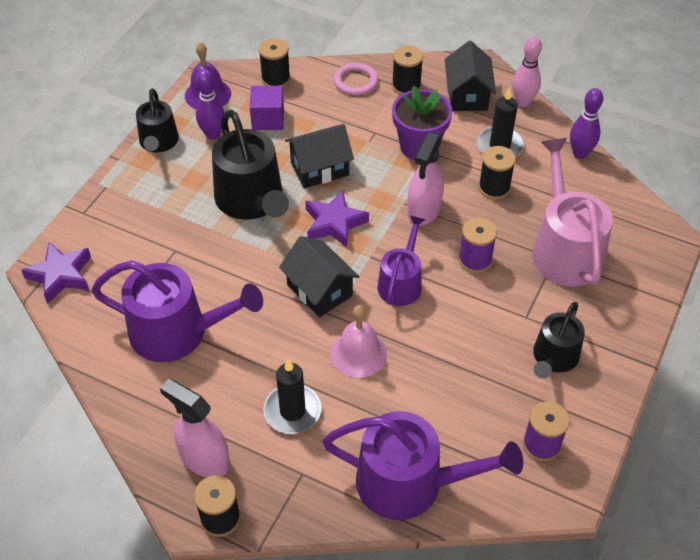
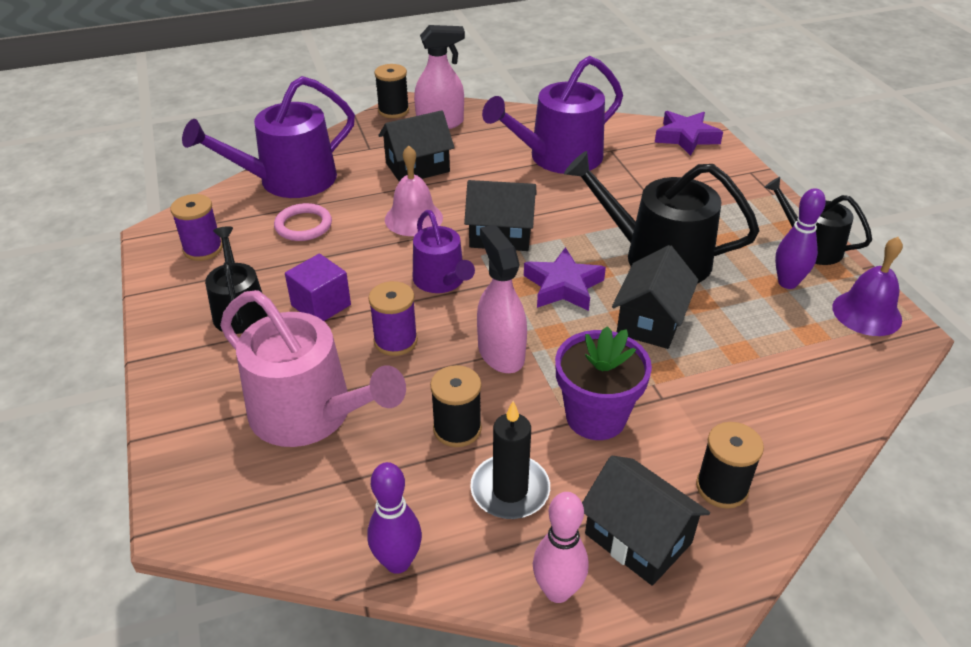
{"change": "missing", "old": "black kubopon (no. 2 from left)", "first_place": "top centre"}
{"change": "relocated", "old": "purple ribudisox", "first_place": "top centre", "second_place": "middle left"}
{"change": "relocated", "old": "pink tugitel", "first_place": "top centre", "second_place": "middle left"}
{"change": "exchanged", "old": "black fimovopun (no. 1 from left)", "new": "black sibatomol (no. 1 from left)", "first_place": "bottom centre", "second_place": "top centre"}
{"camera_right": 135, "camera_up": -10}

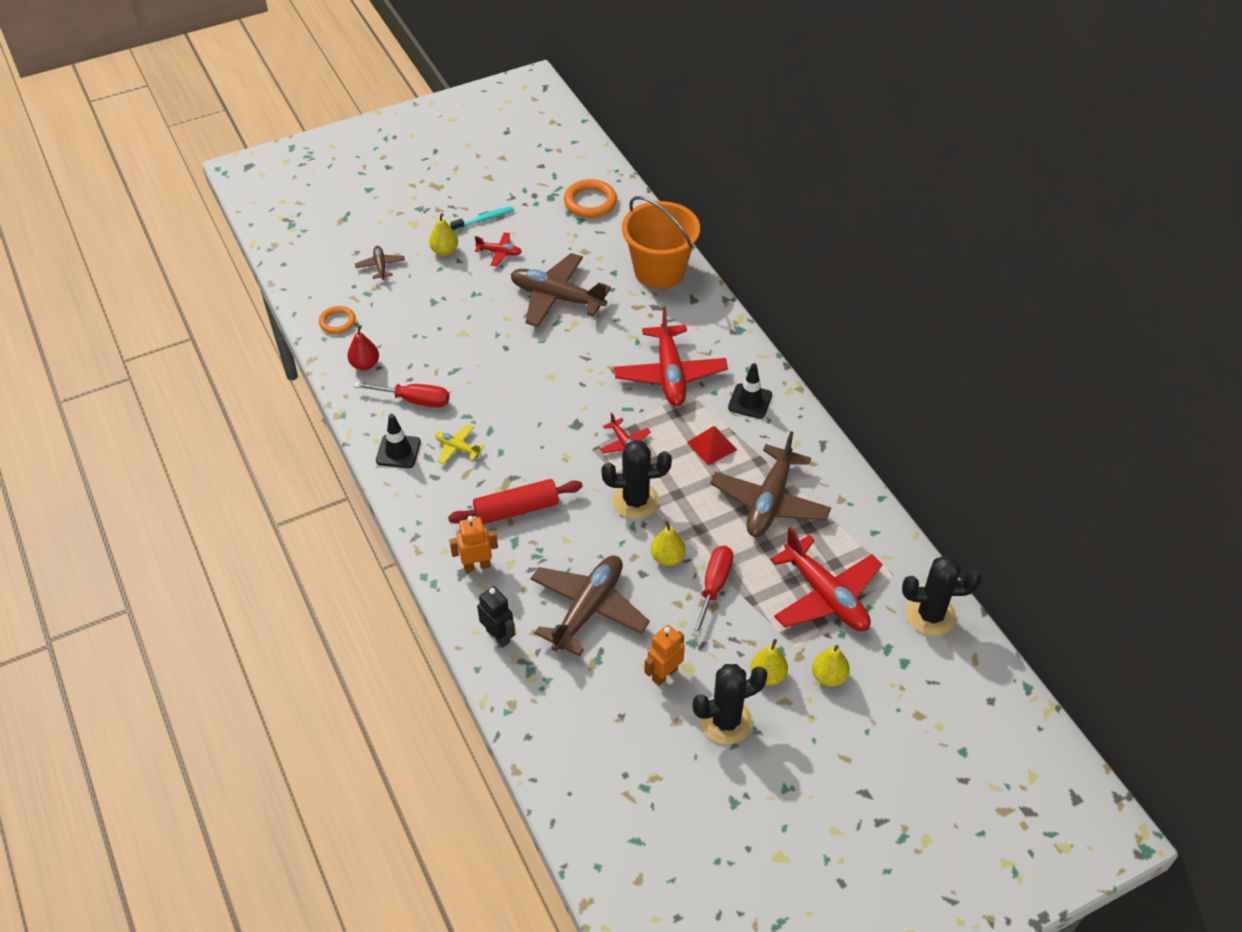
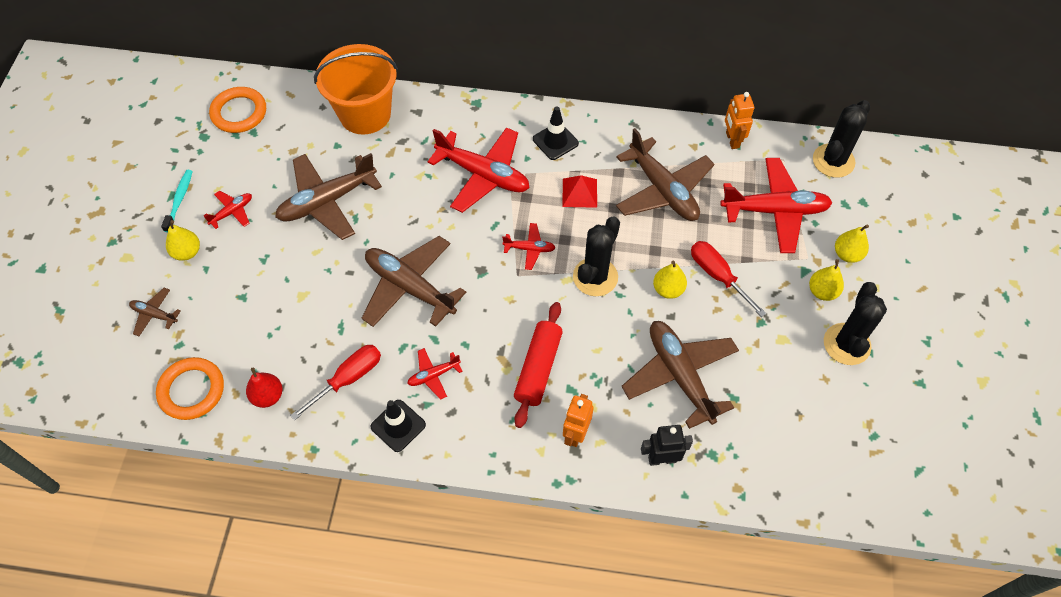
{"change": "appeared", "new": "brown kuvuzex (no. 3 from left)", "second_place": "centre"}
{"change": "relocated", "old": "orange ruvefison (no. 2 from left)", "first_place": "bottom centre", "second_place": "top right"}
{"change": "colour", "old": "yellow kuvuzex", "new": "red kuvuzex (no. 2 from left)", "first_place": "centre", "second_place": "centre"}
{"change": "size", "old": "orange tugitel (no. 1 from left)", "first_place": "middle left", "second_place": "middle left", "factor": 1.57}
{"camera_right": -55, "camera_up": 10}

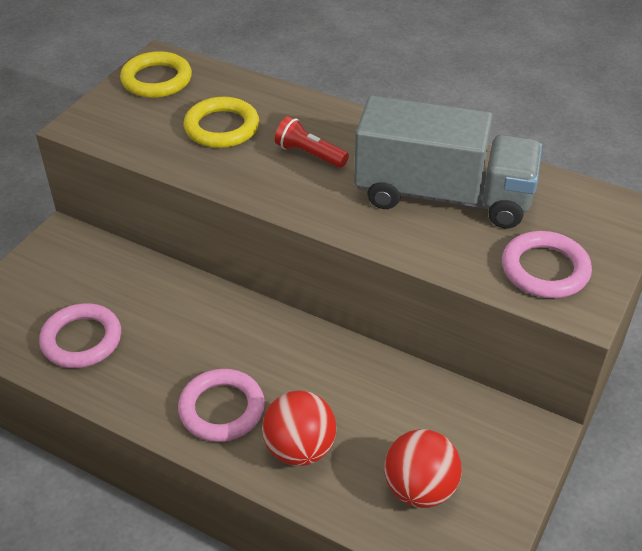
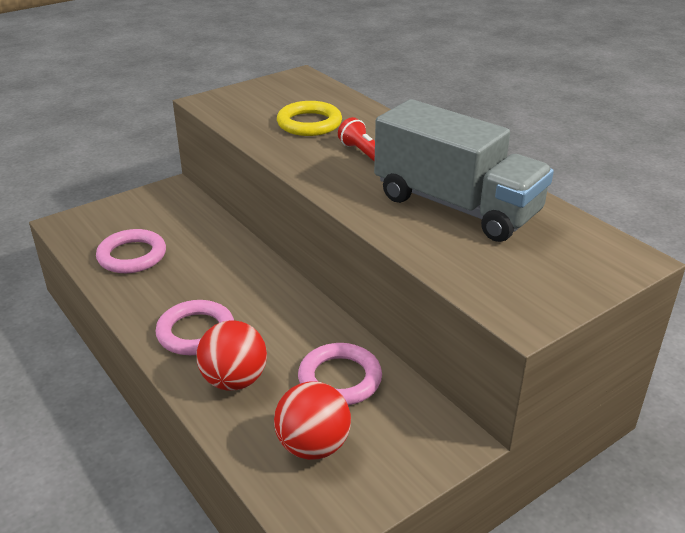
{"change": "missing", "old": "yellow tugitel (no. 1 from left)", "first_place": "top left"}
{"change": "relocated", "old": "pink tugitel (no. 3 from left)", "first_place": "middle right", "second_place": "bottom centre"}
{"camera_right": 25, "camera_up": -10}

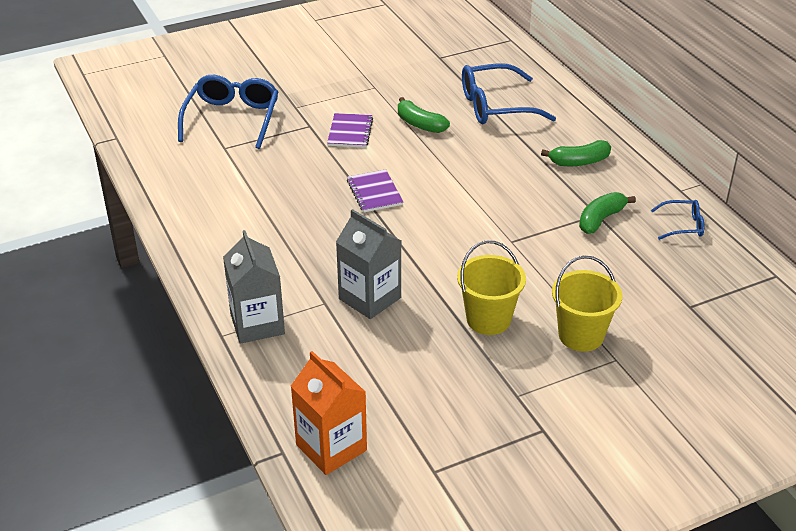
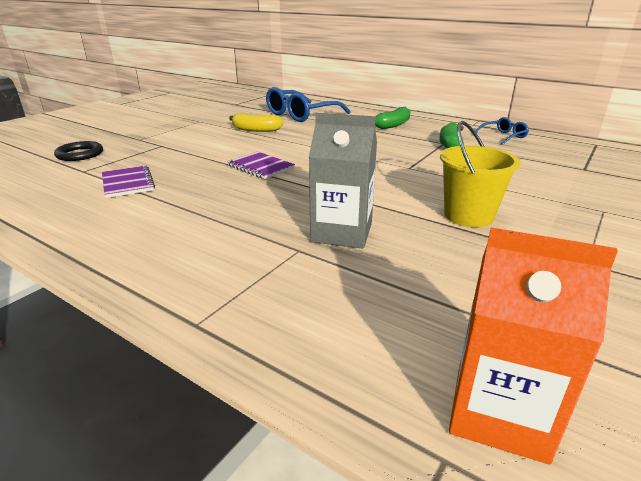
{"change": "missing", "old": "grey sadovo (no. 1 from left)", "first_place": "middle left"}
{"change": "missing", "old": "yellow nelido (no. 2 from left)", "first_place": "middle right"}
{"change": "relocated", "old": "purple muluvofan (no. 1 from left)", "first_place": "top centre", "second_place": "middle left"}
{"change": "exchanged", "old": "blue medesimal (no. 1 from left)", "new": "black tugitel", "first_place": "top left", "second_place": "top left"}
{"change": "colour", "old": "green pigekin (no. 1 from left)", "new": "yellow pigekin", "first_place": "top centre", "second_place": "top centre"}
{"camera_right": -30, "camera_up": -10}

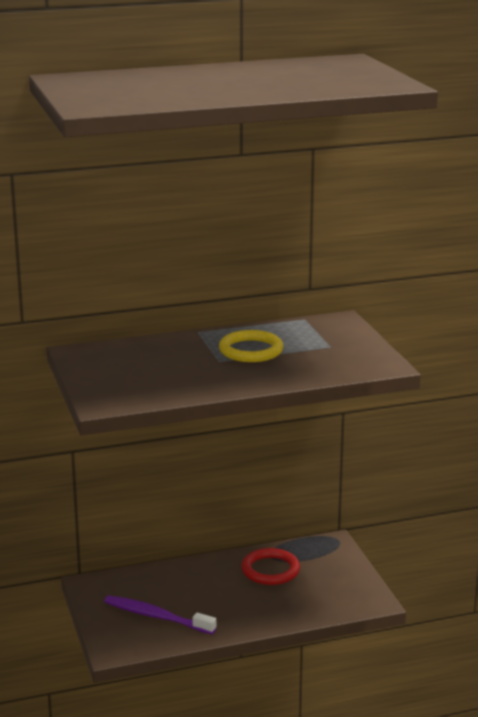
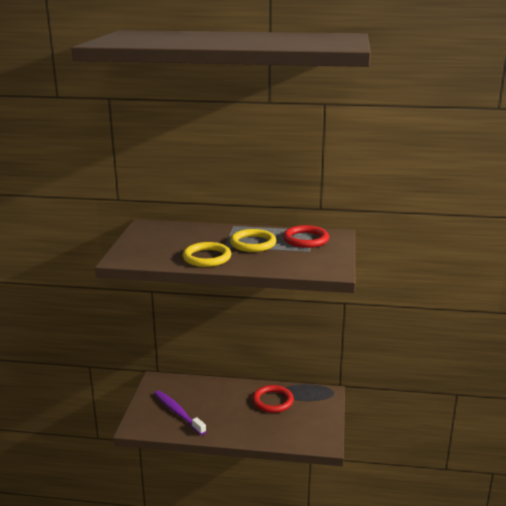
{"change": "appeared", "new": "yellow tugitel (no. 1 from left)", "second_place": "centre"}
{"change": "appeared", "new": "red tugitel (no. 2 from left)", "second_place": "centre"}
{"camera_right": 25, "camera_up": 0}

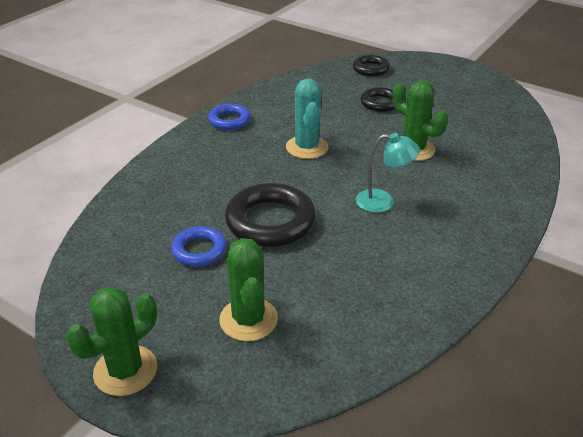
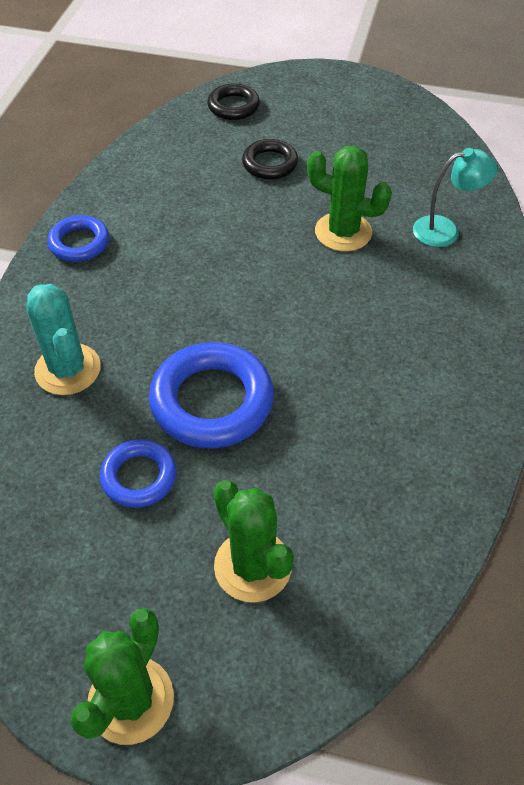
{"change": "relocated", "old": "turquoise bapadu", "first_place": "top centre", "second_place": "middle left"}
{"change": "relocated", "old": "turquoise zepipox", "first_place": "centre", "second_place": "top right"}
{"change": "colour", "old": "black tugitel (no. 1 from left)", "new": "blue tugitel (no. 3 from left)", "first_place": "centre", "second_place": "centre"}
{"camera_right": -20, "camera_up": 15}

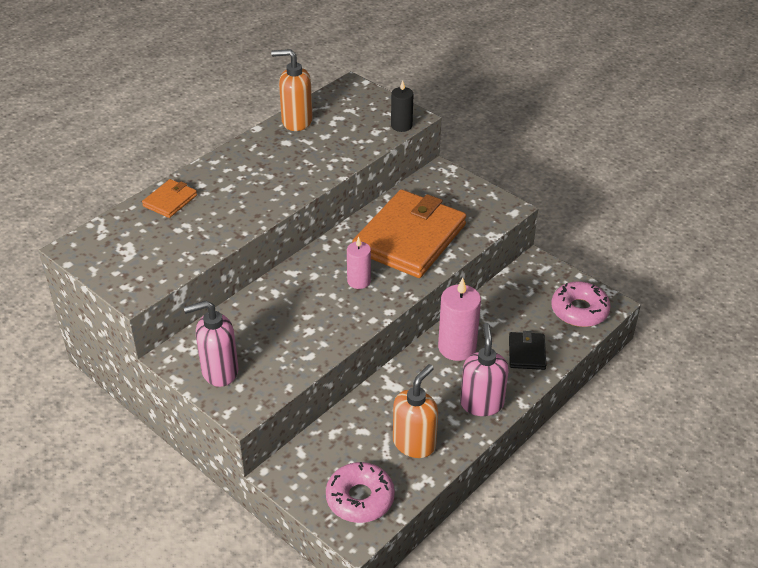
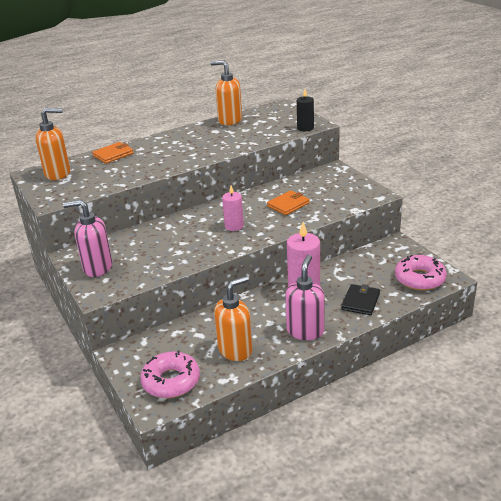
{"change": "appeared", "new": "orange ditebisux (no. 1 from left)", "second_place": "top left"}
{"change": "size", "old": "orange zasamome (no. 2 from left)", "first_place": "centre", "second_place": "centre", "factor": 0.44}
{"camera_right": 20, "camera_up": -10}

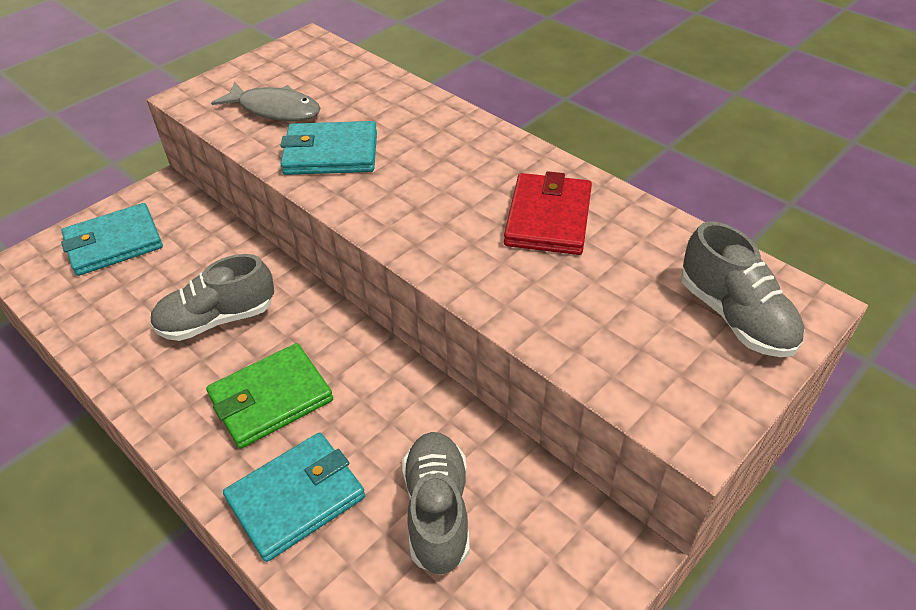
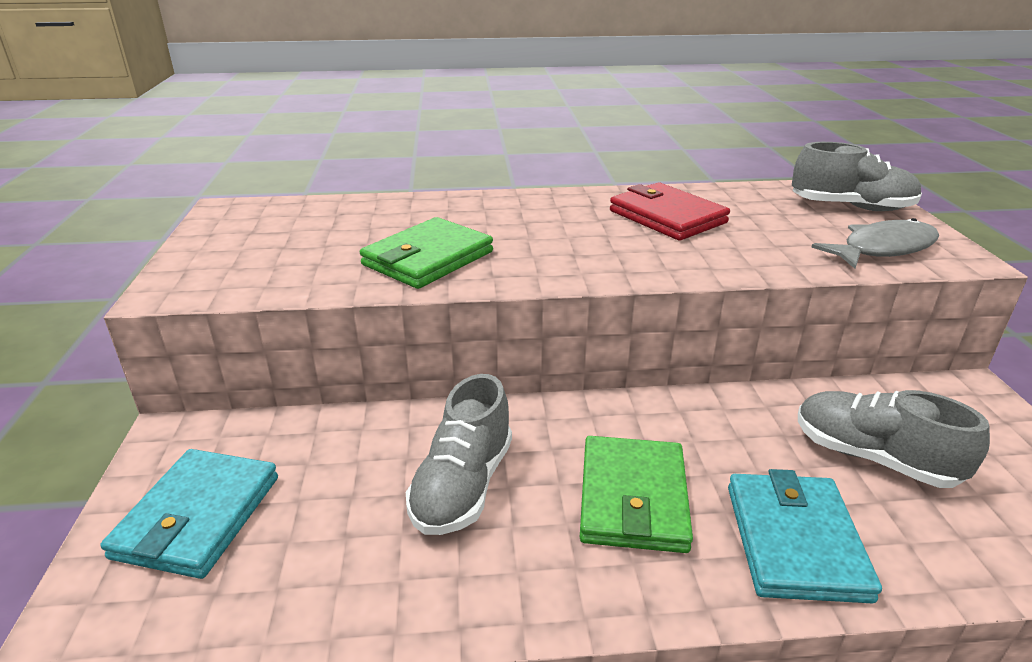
{"change": "relocated", "old": "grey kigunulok", "first_place": "top left", "second_place": "middle right"}
{"change": "colour", "old": "turquoise zasamome (no. 3 from left)", "new": "green zasamome (no. 1 from left)", "first_place": "top centre", "second_place": "centre"}
{"camera_right": -50, "camera_up": -15}

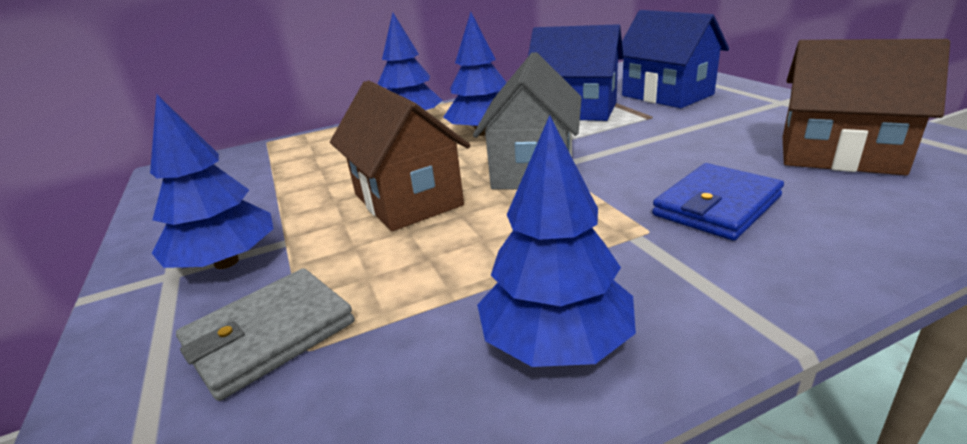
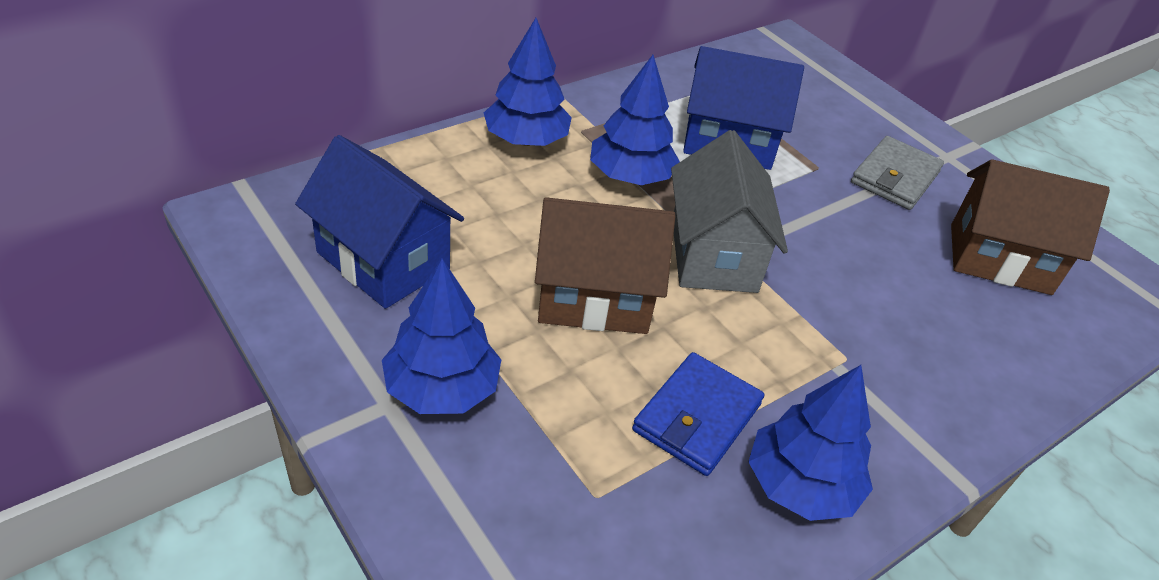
{"change": "relocated", "old": "grey zasamome", "first_place": "bottom left", "second_place": "top right"}
{"change": "relocated", "old": "blue sibatomol (no. 2 from left in the first image)", "new": "blue sibatomol (no. 1 from left)", "first_place": "top right", "second_place": "middle left"}
{"change": "relocated", "old": "blue zasamome", "first_place": "middle right", "second_place": "bottom centre"}
{"change": "spun", "old": "brown sibatomol (no. 1 from left)", "first_place": "centre", "second_place": "centre", "degrees": -45}
{"camera_right": -20, "camera_up": 15}

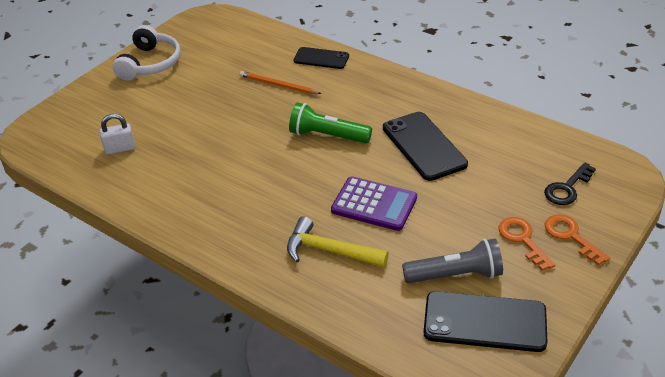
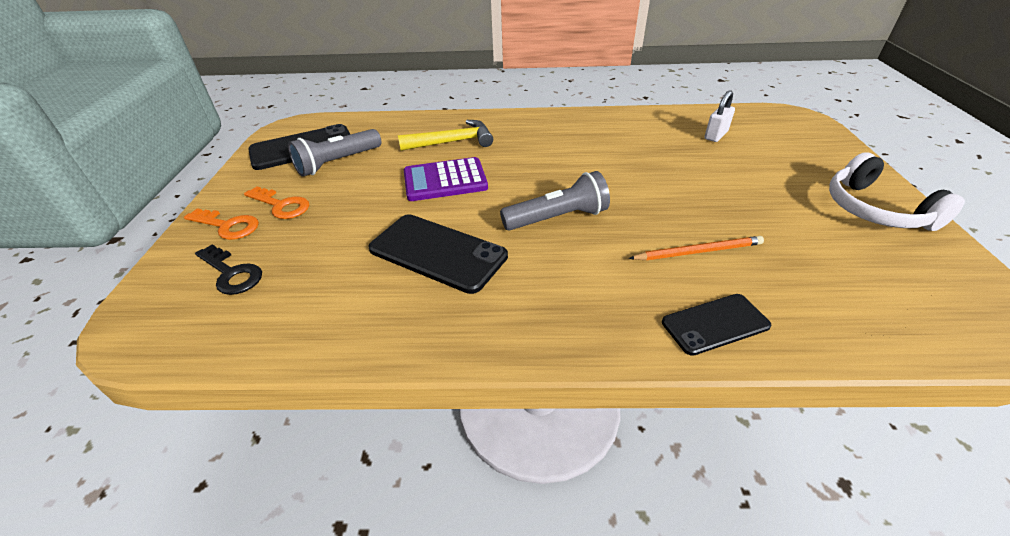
{"change": "colour", "old": "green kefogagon", "new": "grey kefogagon (no. 2 from left)", "first_place": "top centre", "second_place": "centre"}
{"change": "spun", "old": "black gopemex", "first_place": "middle right", "second_place": "middle left", "degrees": 120}
{"camera_right": 145, "camera_up": 0}

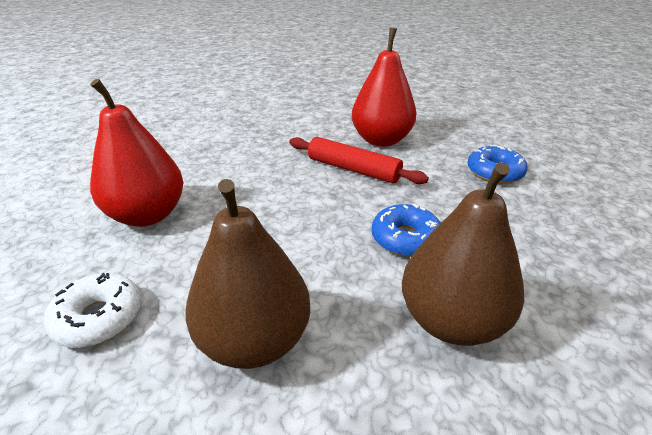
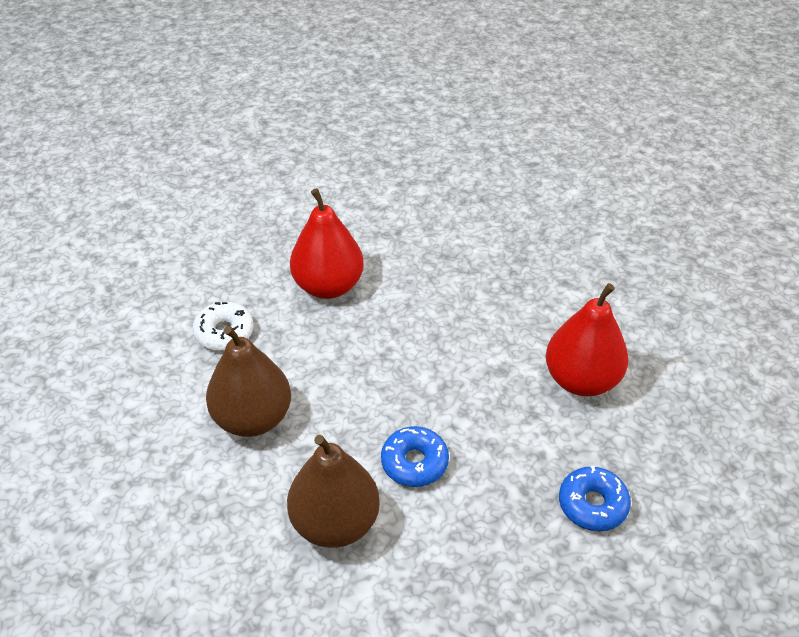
{"change": "missing", "old": "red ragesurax", "first_place": "centre"}
{"camera_right": 60, "camera_up": 10}

